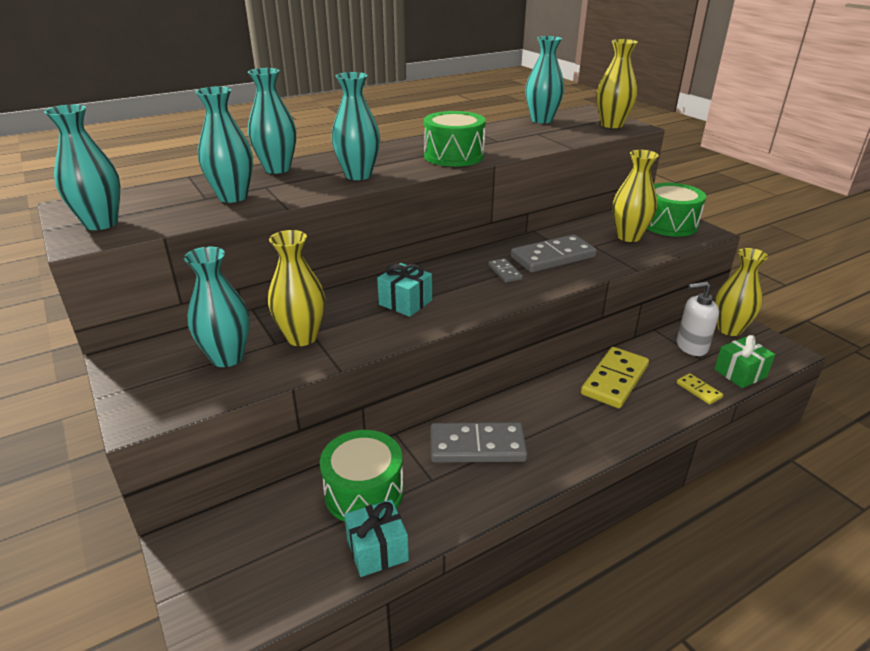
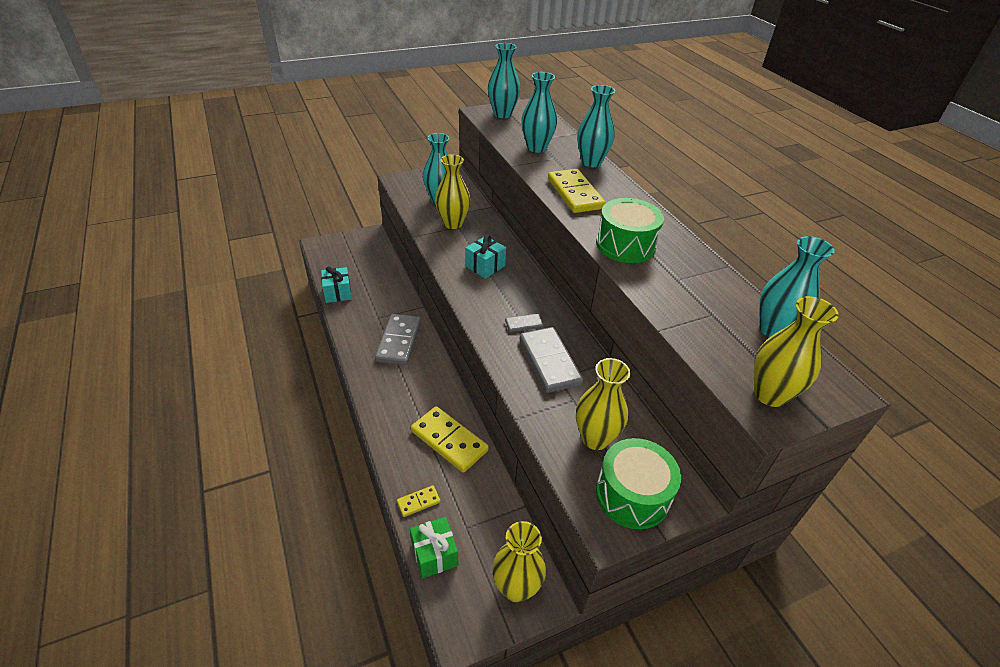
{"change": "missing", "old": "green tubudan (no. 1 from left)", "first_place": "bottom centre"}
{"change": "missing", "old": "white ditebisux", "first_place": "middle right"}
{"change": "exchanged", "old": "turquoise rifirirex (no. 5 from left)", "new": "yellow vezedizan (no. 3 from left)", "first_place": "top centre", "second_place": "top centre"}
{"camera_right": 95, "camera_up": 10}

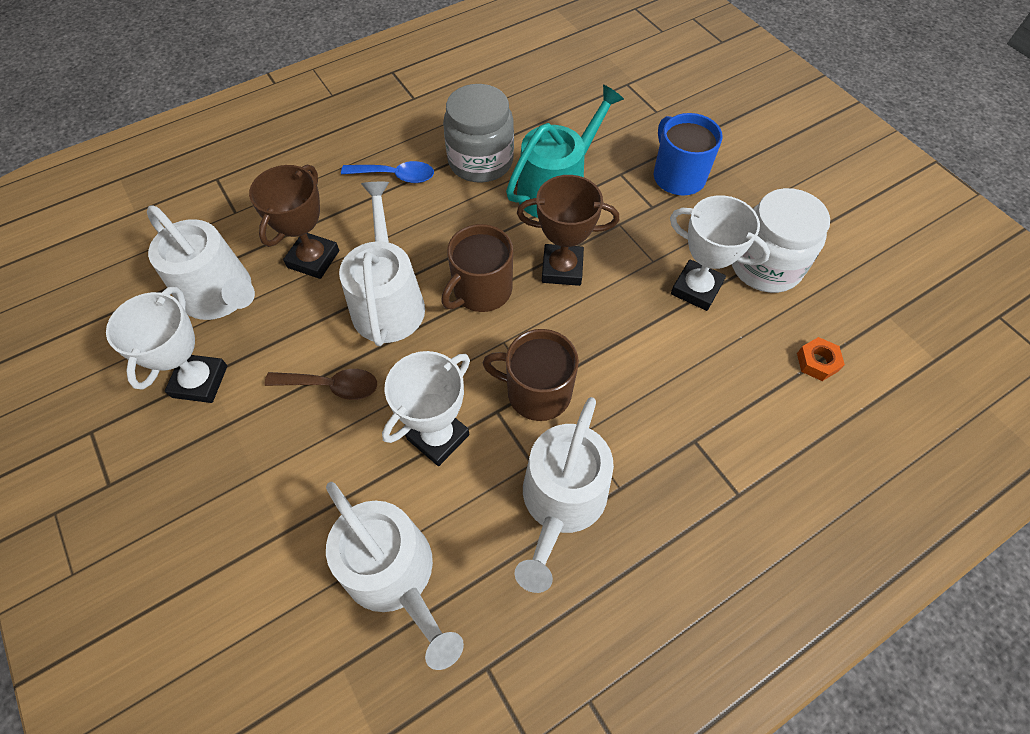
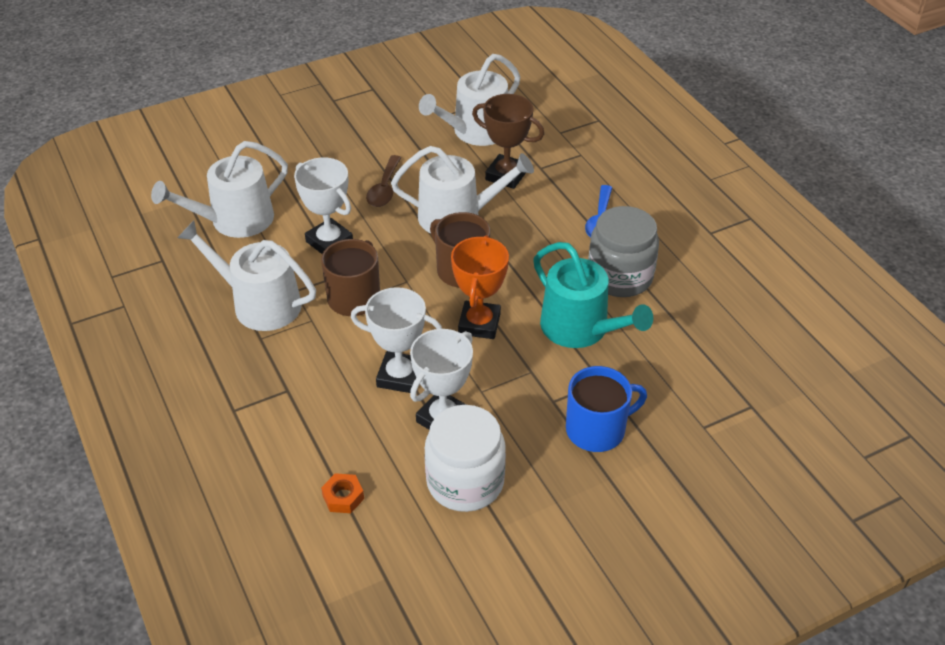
{"change": "relocated", "old": "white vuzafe (no. 1 from left in the first image)", "new": "white vuzafe (no. 2 from left)", "first_place": "middle left", "second_place": "centre"}
{"change": "colour", "old": "brown vuzafe (no. 2 from left)", "new": "orange vuzafe", "first_place": "top centre", "second_place": "centre"}
{"camera_right": 95, "camera_up": -15}

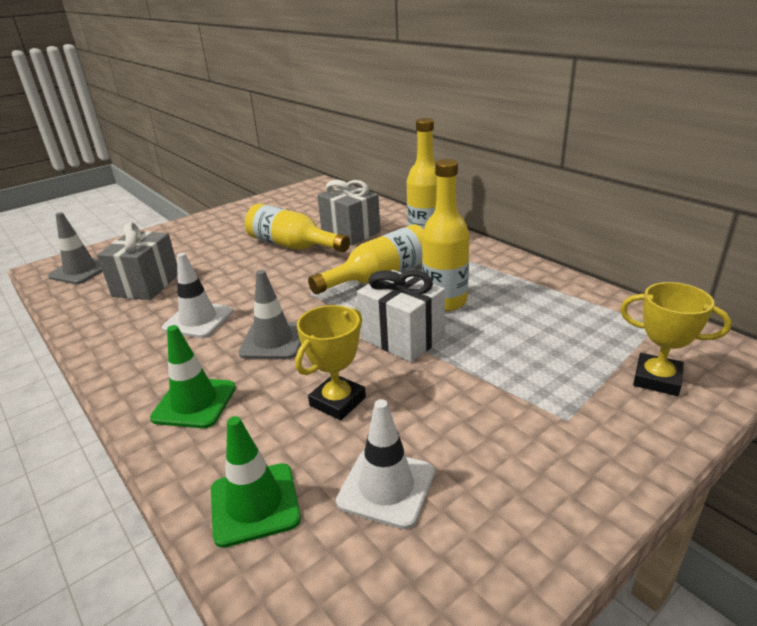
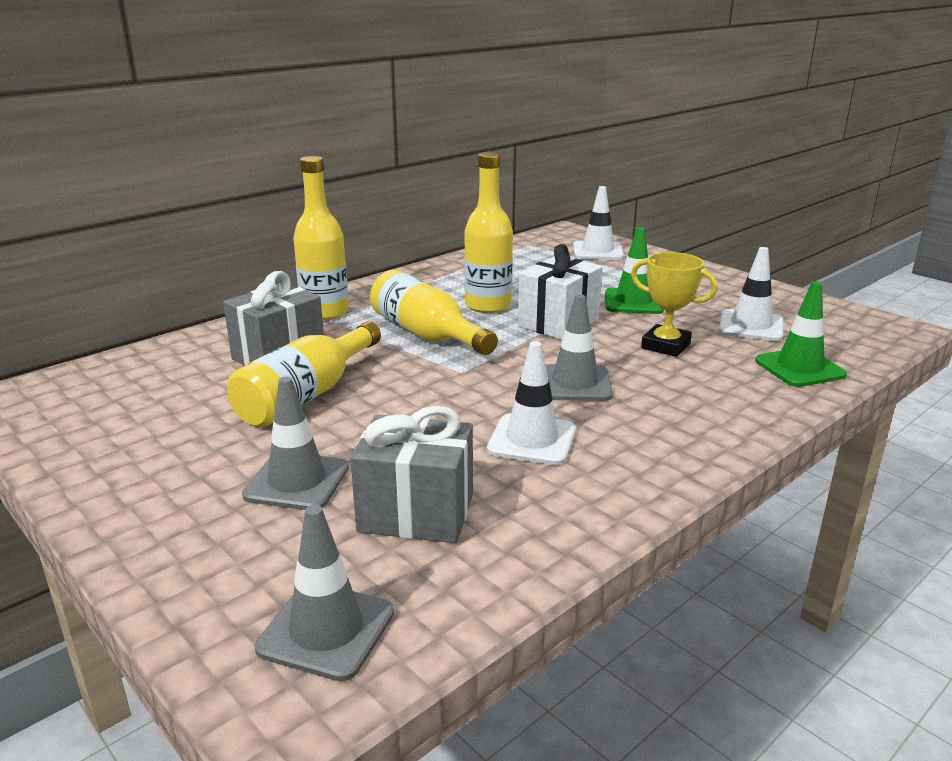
{"change": "appeared", "new": "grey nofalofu (no. 1 from left)", "second_place": "middle left"}
{"change": "relocated", "old": "green nofalofu (no. 1 from left)", "first_place": "middle left", "second_place": "centre"}
{"change": "exchanged", "old": "yellow vuzafe (no. 2 from left)", "new": "white nofalofu (no. 2 from left)", "first_place": "middle right", "second_place": "top centre"}
{"camera_right": -95, "camera_up": -5}

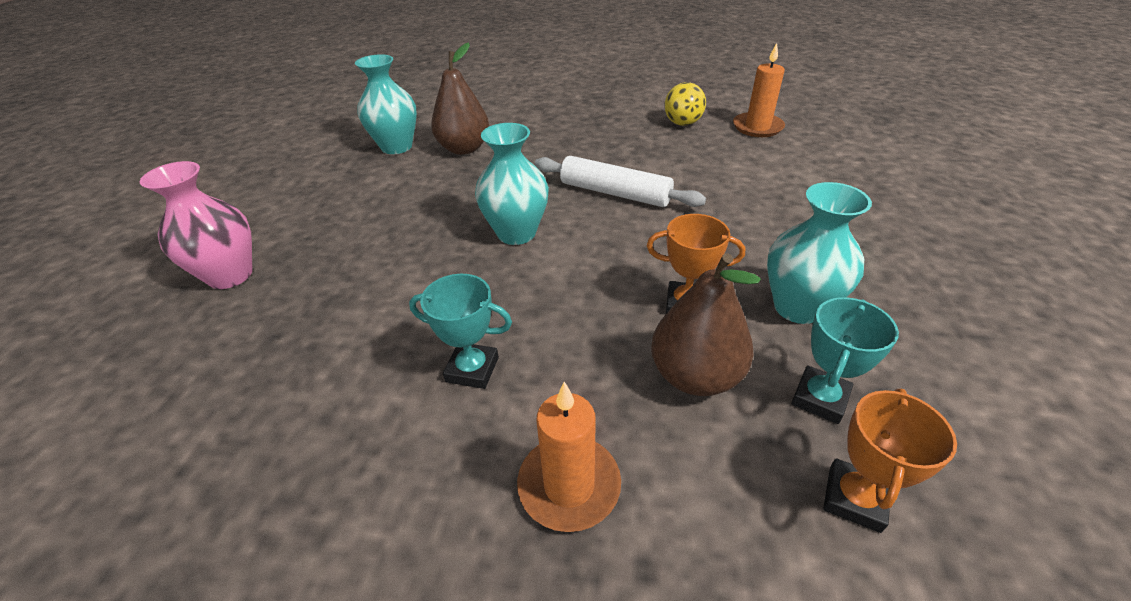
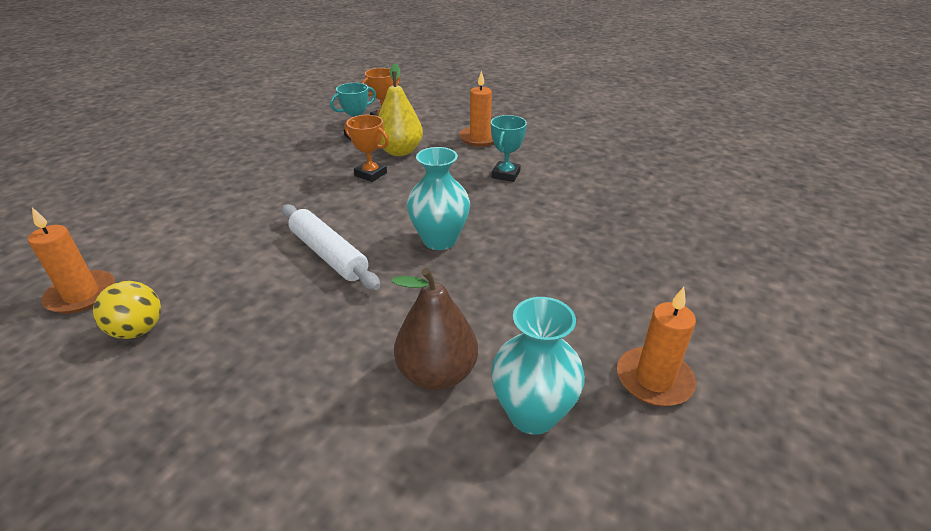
{"change": "missing", "old": "pink rifirirex", "first_place": "middle left"}
{"change": "missing", "old": "turquoise rifirirex (no. 3 from left)", "first_place": "middle right"}
{"change": "appeared", "new": "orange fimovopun (no. 3 from left)", "second_place": "middle right"}
{"change": "colour", "old": "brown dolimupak (no. 2 from left)", "new": "yellow dolimupak", "first_place": "centre", "second_place": "top centre"}
{"change": "spun", "old": "turquoise vuzafe (no. 1 from left in the first image)", "first_place": "centre", "second_place": "top centre", "degrees": 75}
{"camera_right": -160, "camera_up": -5}

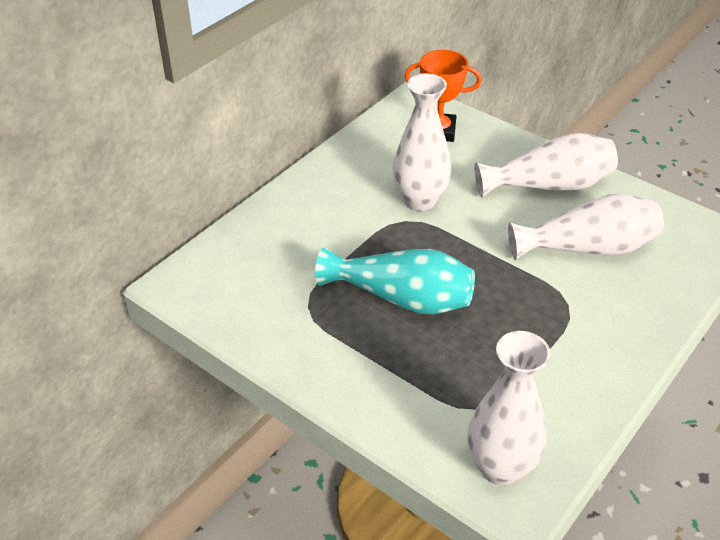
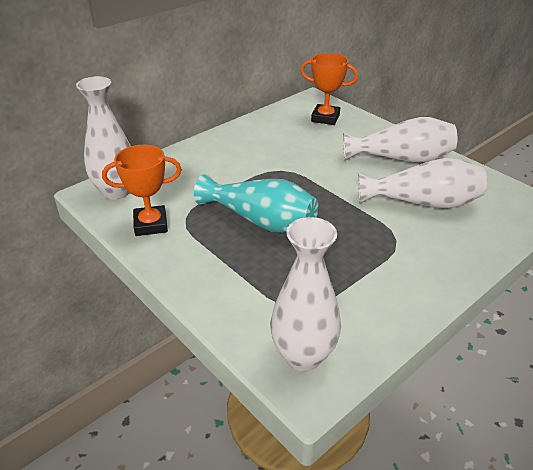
{"change": "appeared", "new": "orange vuzafe (no. 1 from left)", "second_place": "middle left"}
{"change": "relocated", "old": "white rifirirex (no. 1 from left)", "first_place": "top centre", "second_place": "top left"}
{"camera_right": 10, "camera_up": -5}

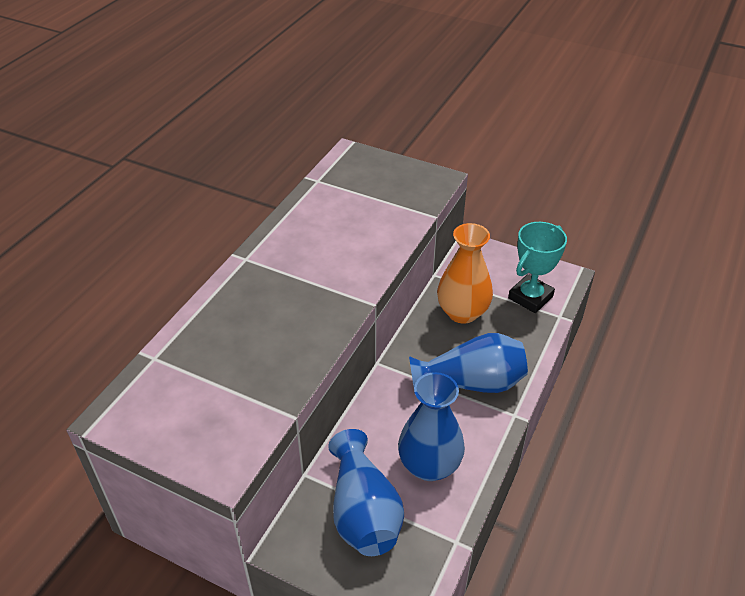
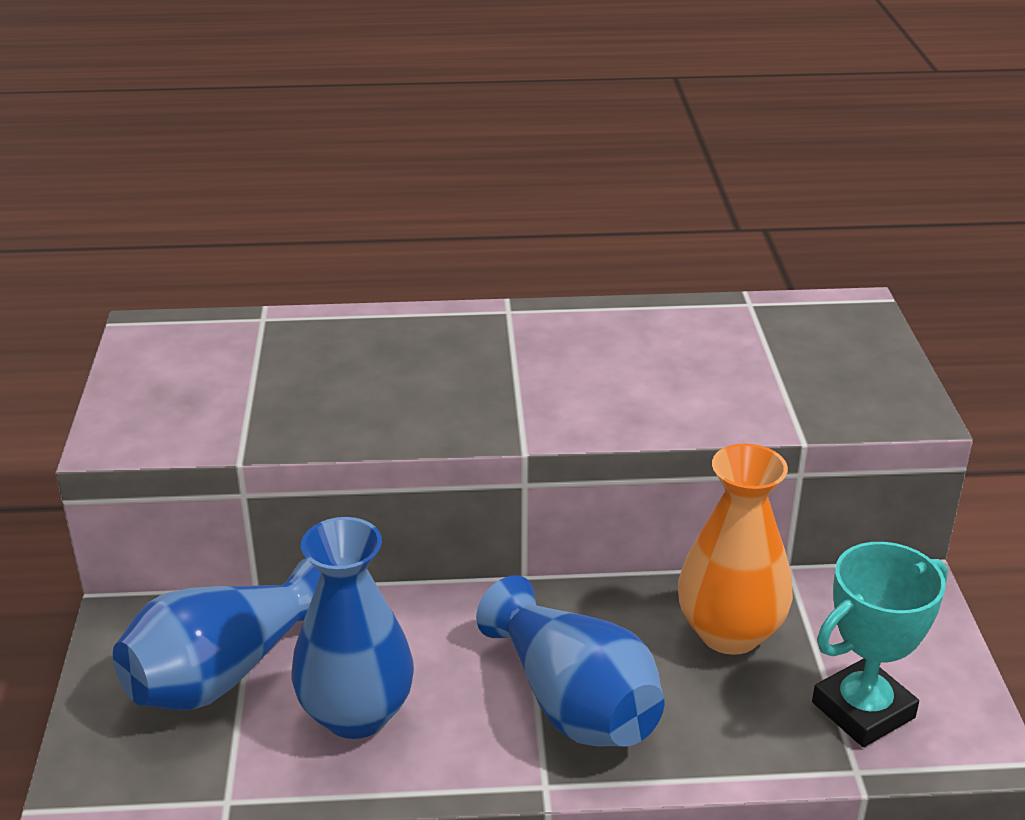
{"change": "spun", "old": "turquoise vuzafe", "first_place": "middle right", "second_place": "bottom right", "degrees": -45}
{"camera_right": 60, "camera_up": -10}

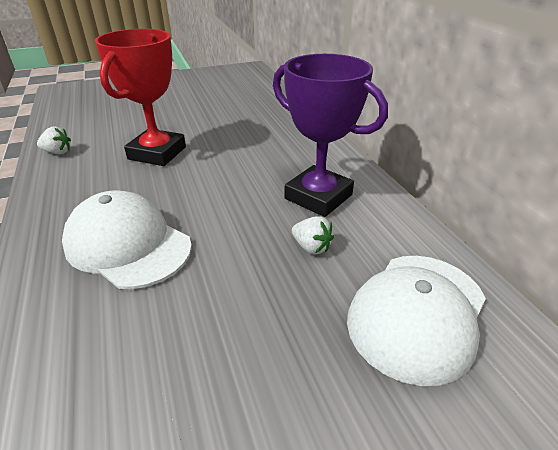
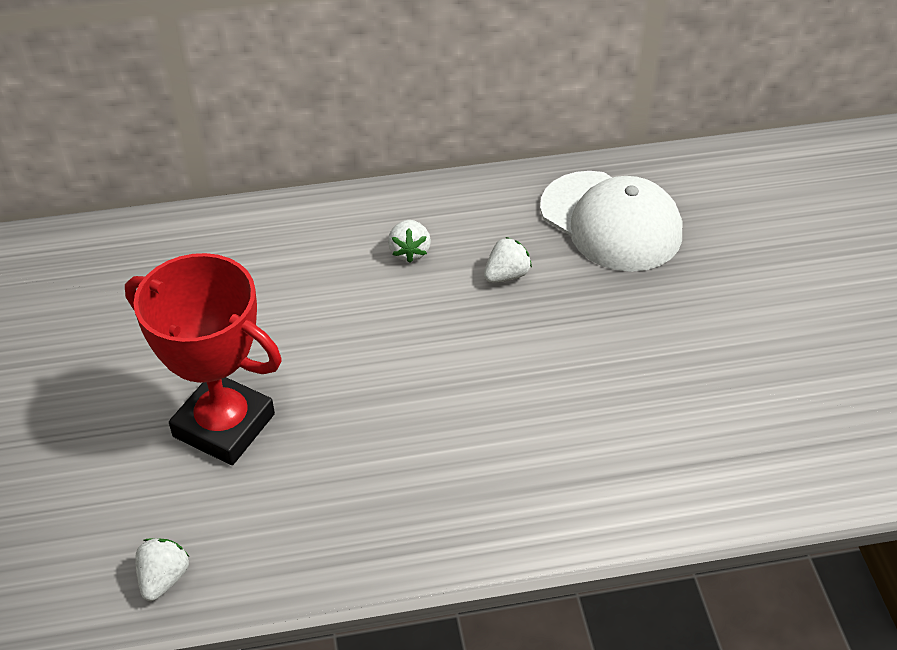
{"change": "missing", "old": "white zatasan (no. 1 from left)", "first_place": "middle left"}
{"change": "exchanged", "old": "purple vuzafe", "new": "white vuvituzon (no. 2 from left)", "first_place": "top centre", "second_place": "centre"}
{"camera_right": -80, "camera_up": 10}

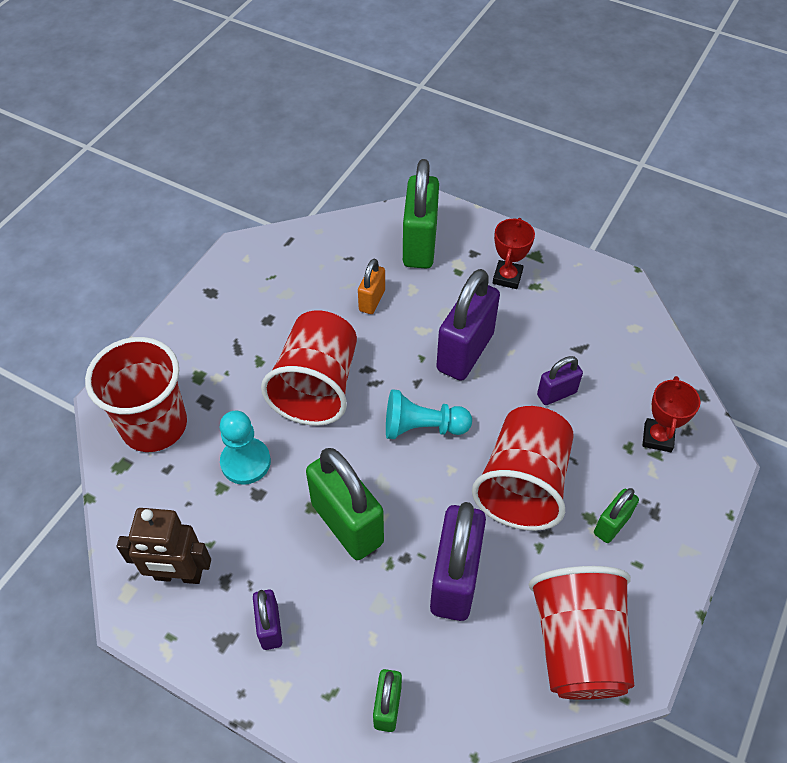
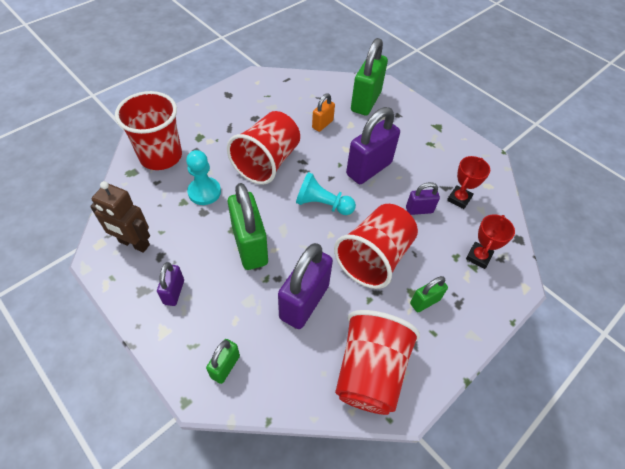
{"change": "relocated", "old": "red vuzafe (no. 1 from left)", "first_place": "top centre", "second_place": "middle right"}
{"camera_right": 15, "camera_up": 0}

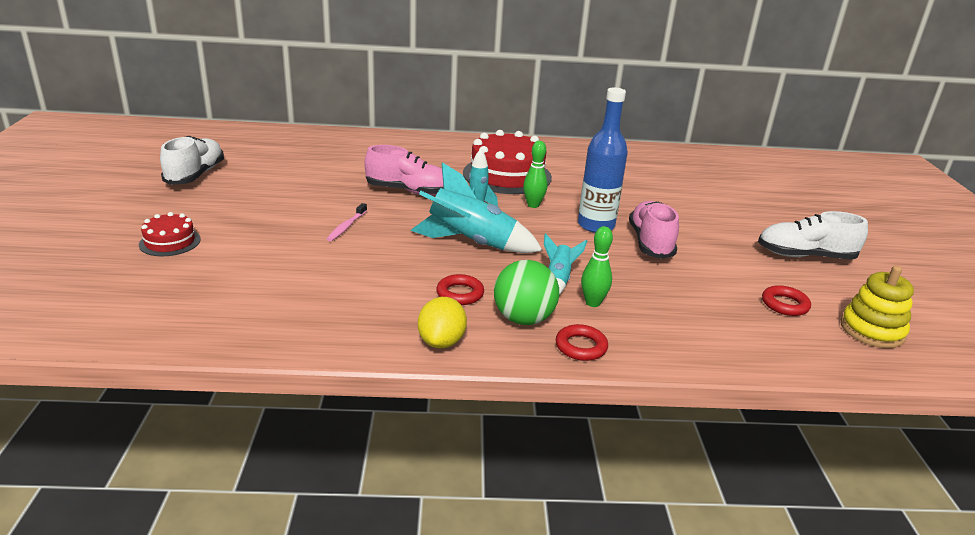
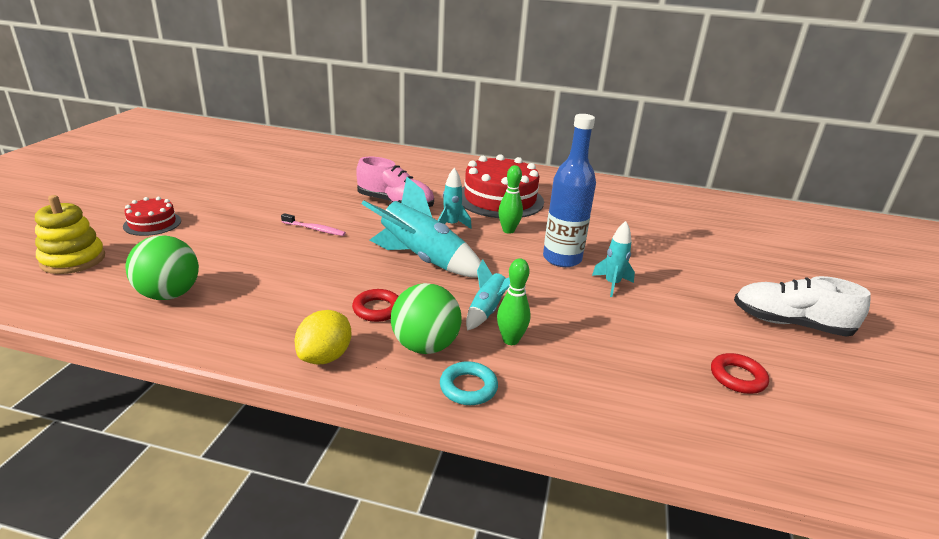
{"change": "missing", "old": "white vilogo (no. 1 from left)", "first_place": "top left"}
{"change": "appeared", "new": "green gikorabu (no. 1 from left)", "second_place": "middle left"}
{"change": "relocated", "old": "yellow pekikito", "first_place": "middle right", "second_place": "middle left"}
{"change": "exchanged", "old": "pink vilogo (no. 2 from left)", "new": "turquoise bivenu (no. 4 from left)", "first_place": "middle right", "second_place": "centre"}
{"change": "colour", "old": "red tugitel (no. 2 from left)", "new": "turquoise tugitel", "first_place": "centre", "second_place": "bottom centre"}
{"change": "spun", "old": "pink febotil", "first_place": "centre", "second_place": "centre", "degrees": -105}
{"camera_right": 15, "camera_up": 0}

